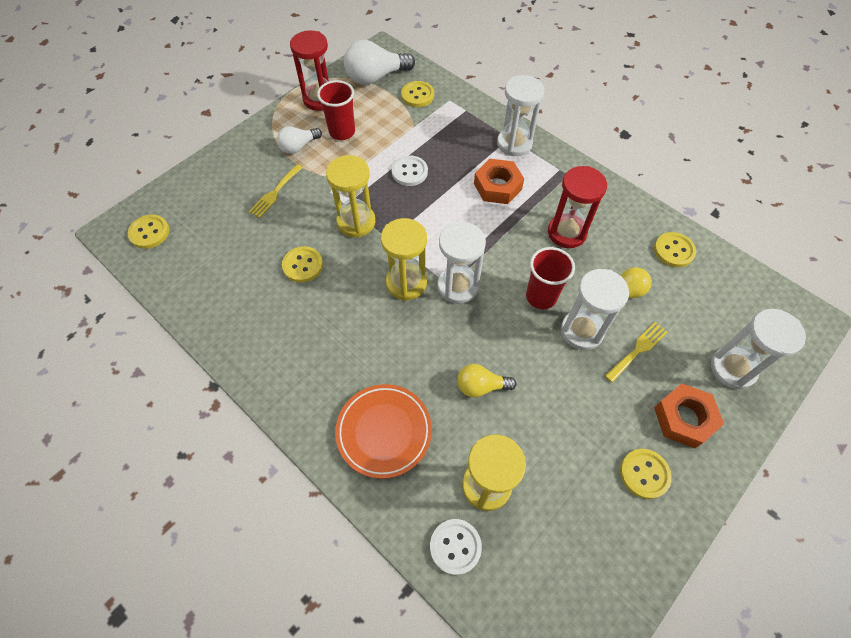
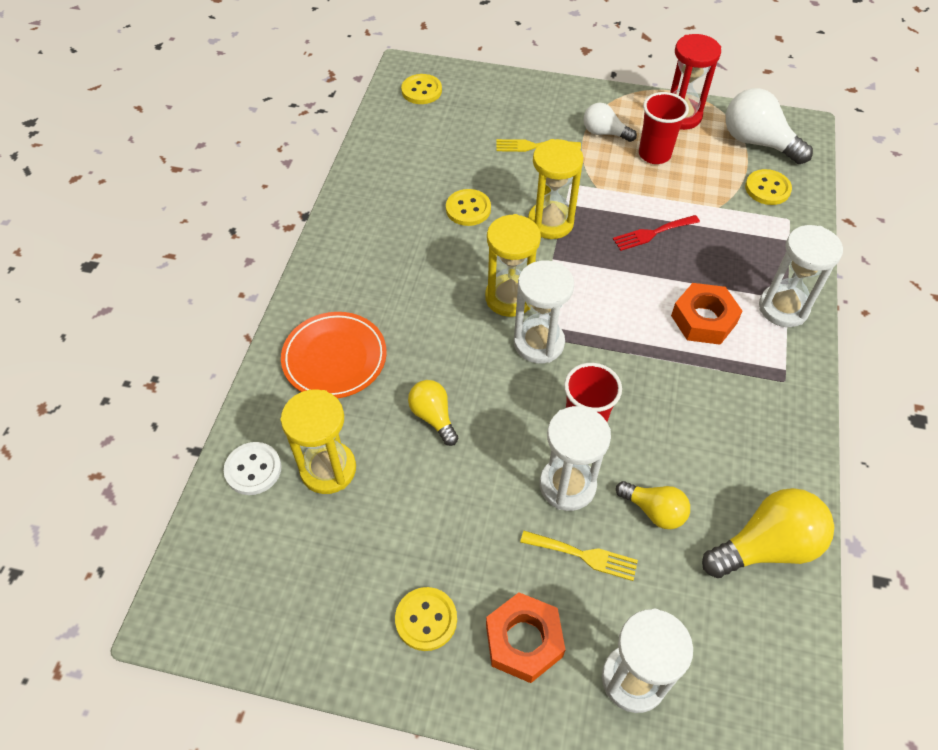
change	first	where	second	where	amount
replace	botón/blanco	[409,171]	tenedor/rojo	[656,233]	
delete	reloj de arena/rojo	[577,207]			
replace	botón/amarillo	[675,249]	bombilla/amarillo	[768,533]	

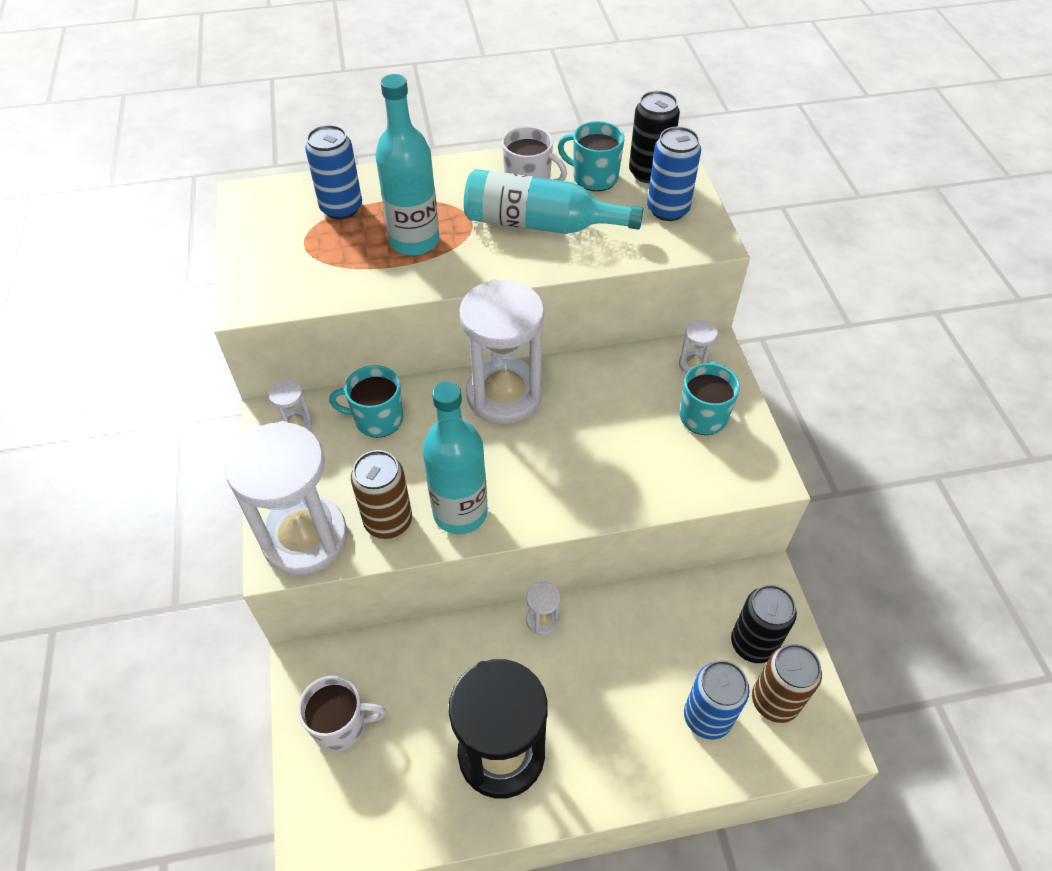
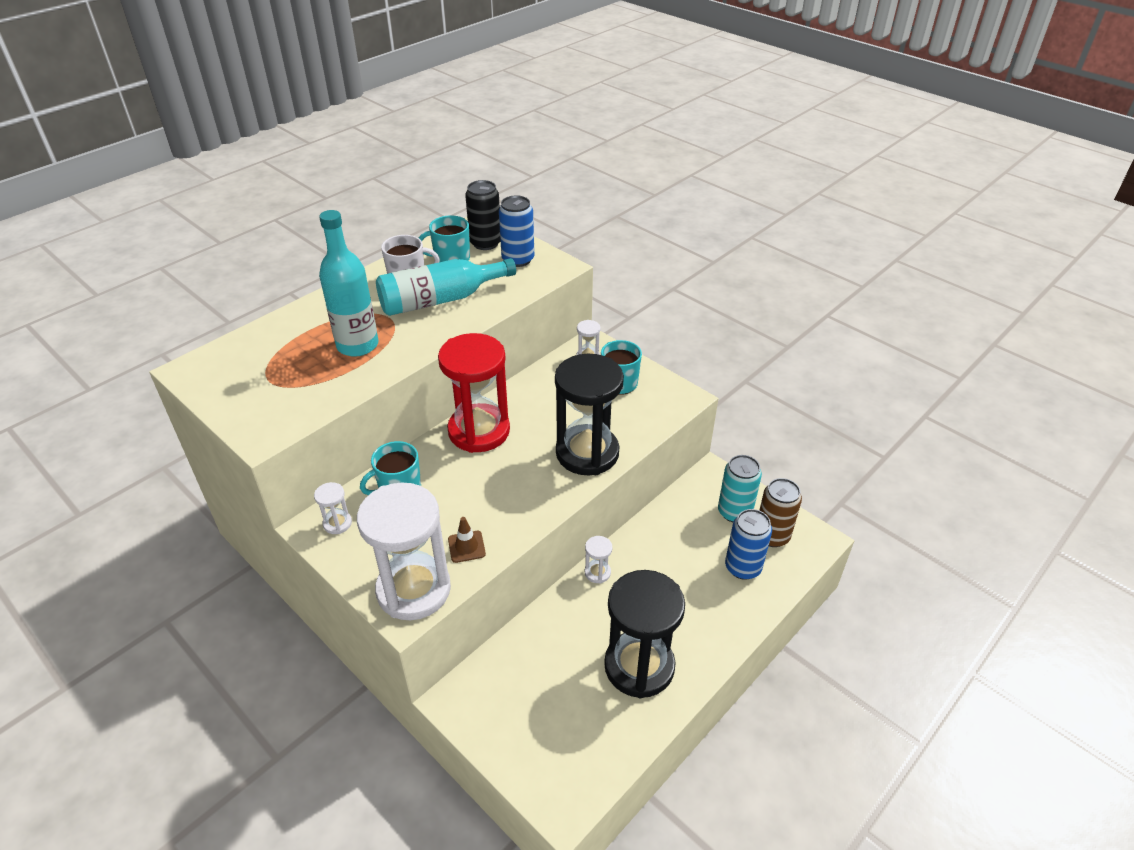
change	first	where	second	where	amount
delete	taza/blanco	[342,713]			
delete	lata/azul	[333,172]			
replace	lata/marrón	[381,494]	cono de tráfico/marrón	[467,540]	
delete	botella/turquesa	[455,457]			
recolor	reloj de arena/blanco	[501,351]	reloj de arena/rojo	[474,393]	
recolor	lata/negro	[764,624]	lata/turquesa	[740,488]	
insert			reloj de arena/negro	[589,414]	

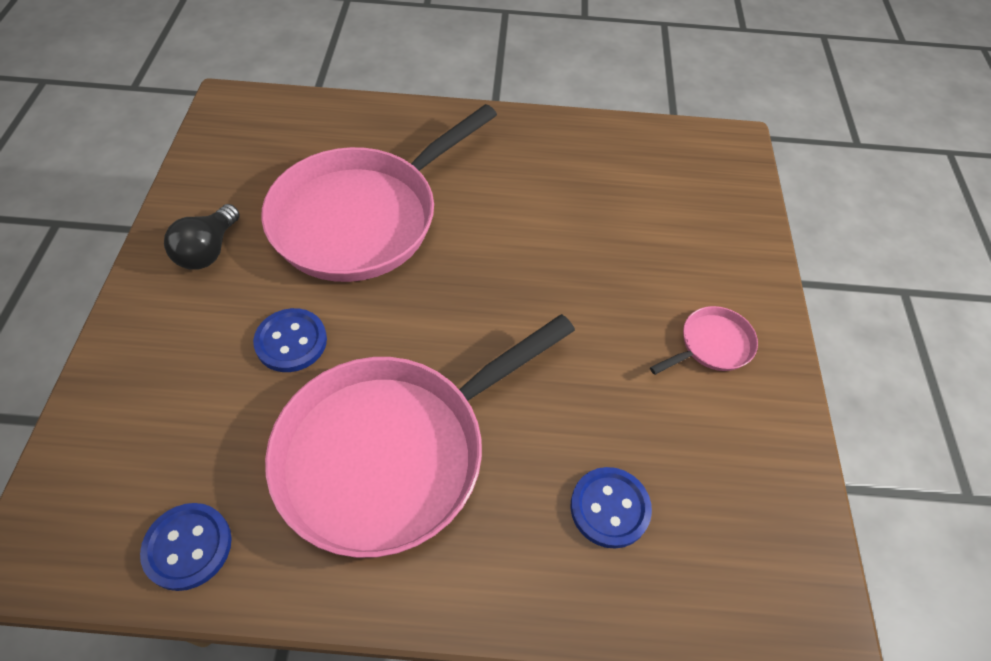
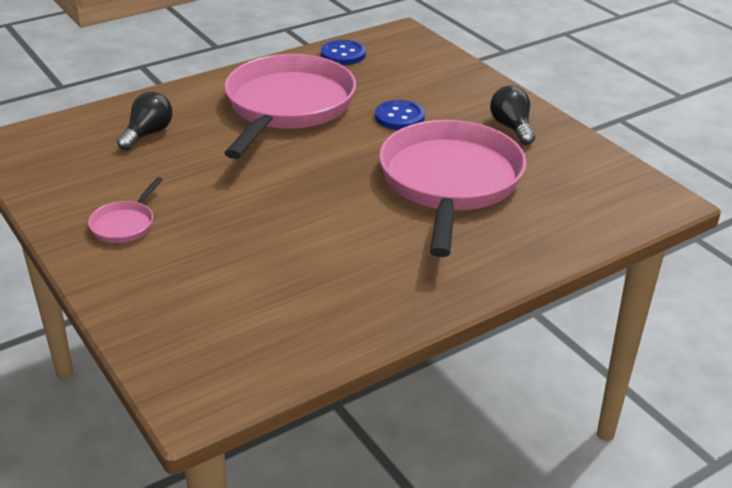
change	first	where	second	where	amount
replace	botón/azul	[611,508]	bombilla/negro	[145,121]	

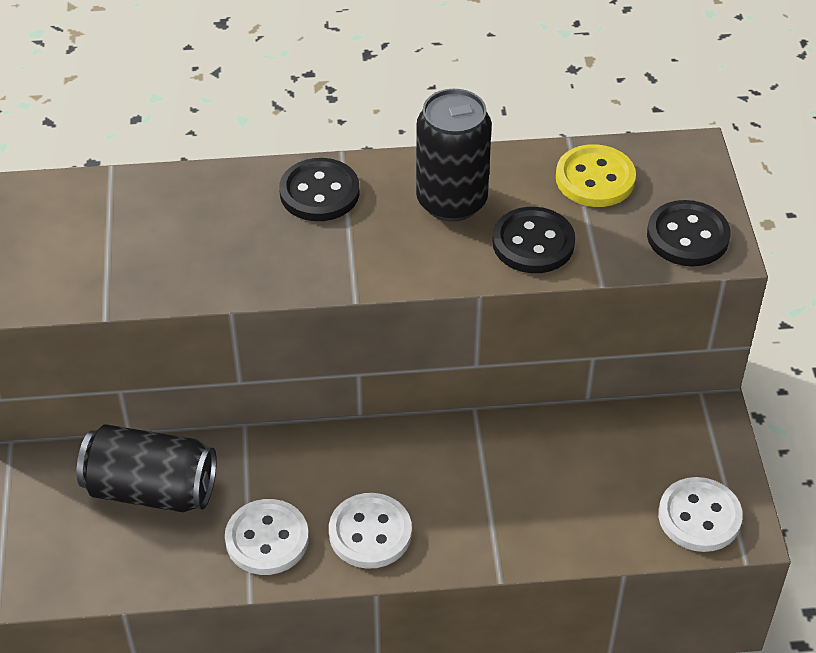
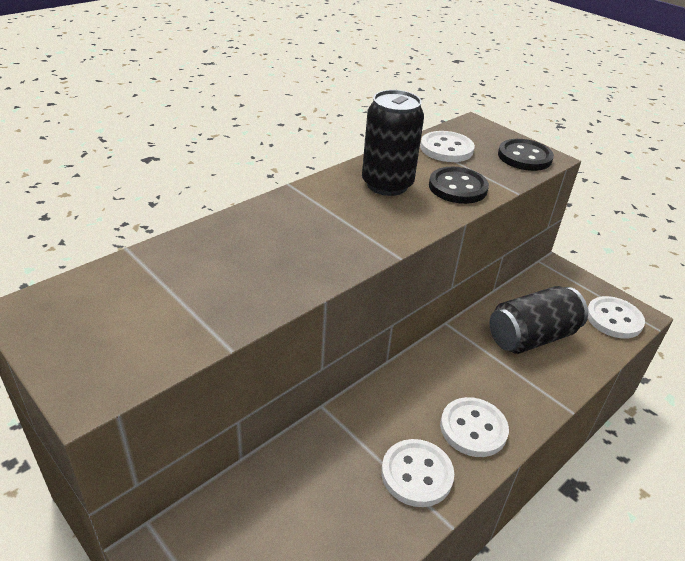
change	first	where	second	where	amount
move	lata/negro	[147,468]		[539,320]	
delete	botón/negro	[319,189]			
recolor	botón/amarillo	[596,175]	botón/blanco	[447,146]	

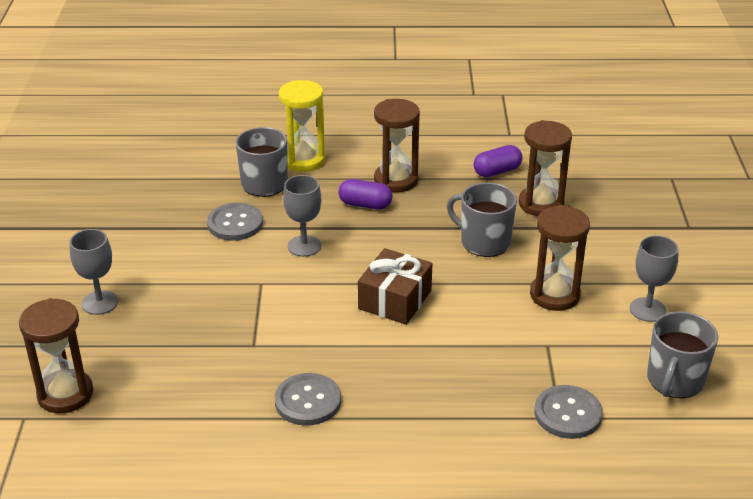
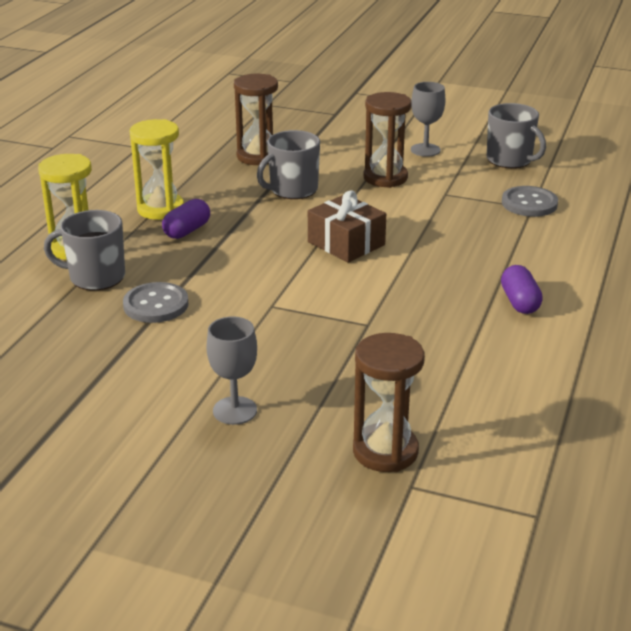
change	first	where	second	where	amount
delete	botón/gris	[308,399]			
delete	copa/gris	[302,216]			
recolor	reloj de arena/marrón	[397,145]	reloj de arena/amarillo	[157,169]	
move	cápsula/morado	[498,161]		[522,289]	

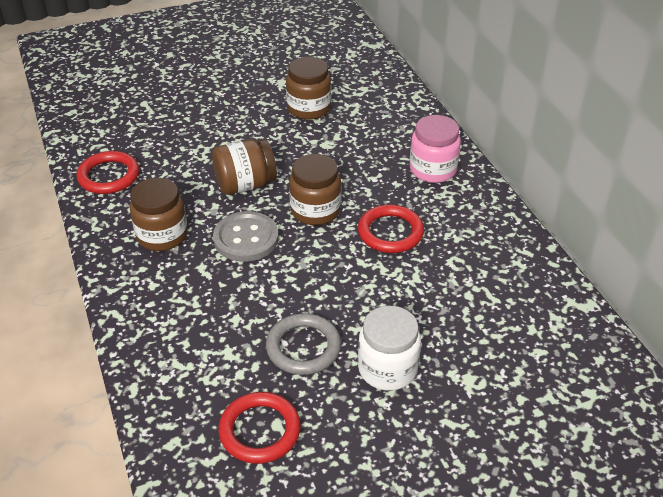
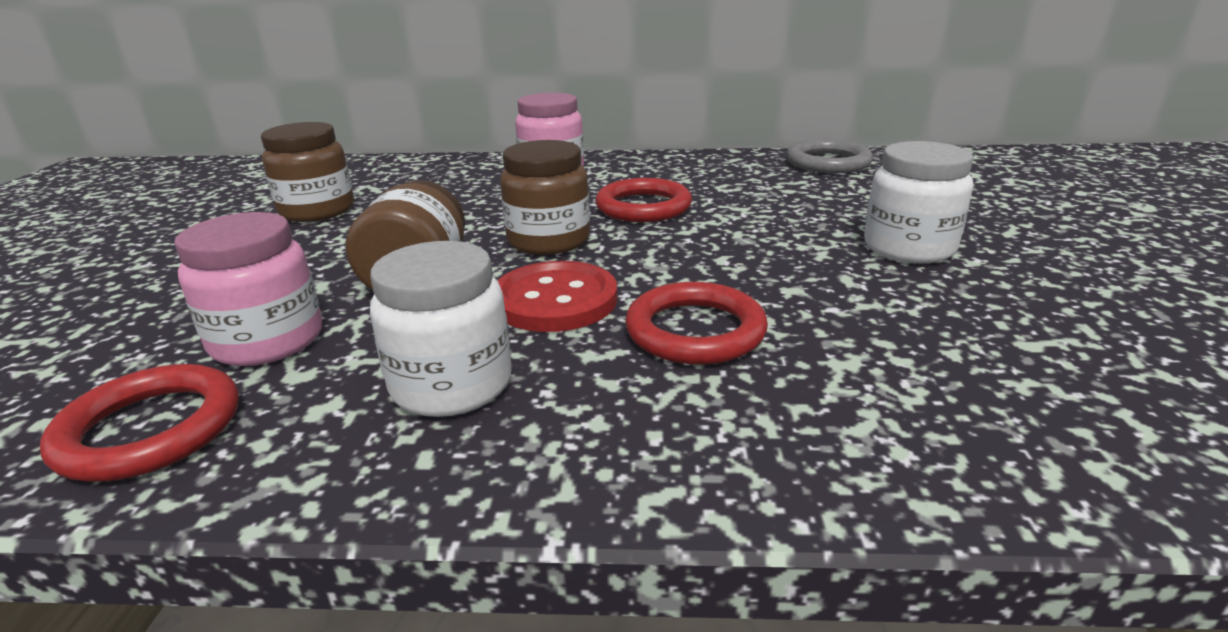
change	first	where	second	where	amount
recolor	tarro/marrón	[159,214]	tarro/blanco	[441,329]	
recolor	botón/gris	[246,236]	botón/rojo	[557,296]	
move	anillo/rojo	[259,428]		[696,323]	
move	anillo/gris	[303,344]		[830,156]	
insert			tarro/rosa	[248,289]	

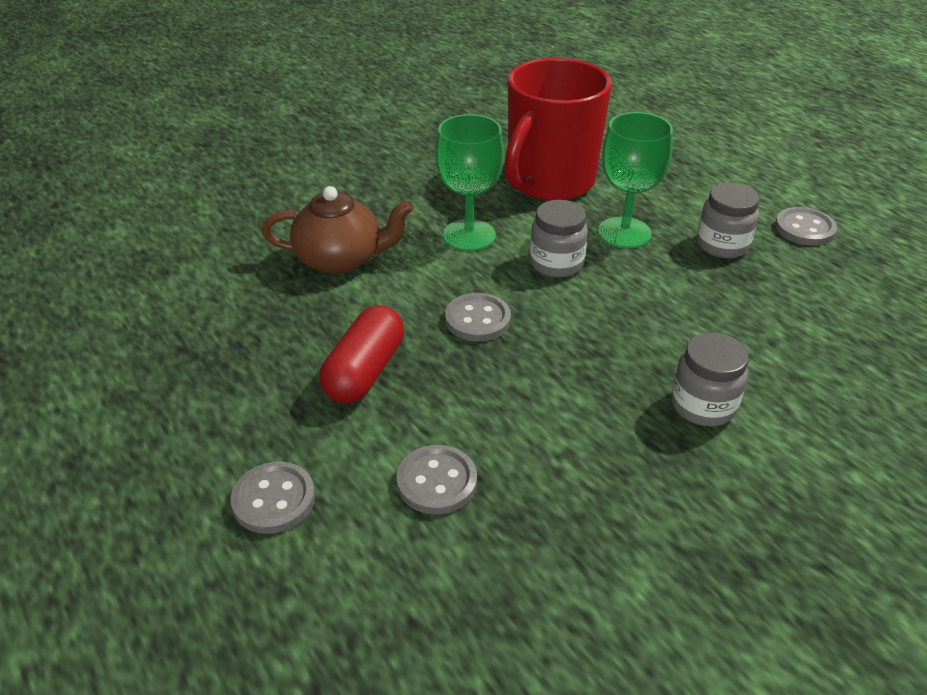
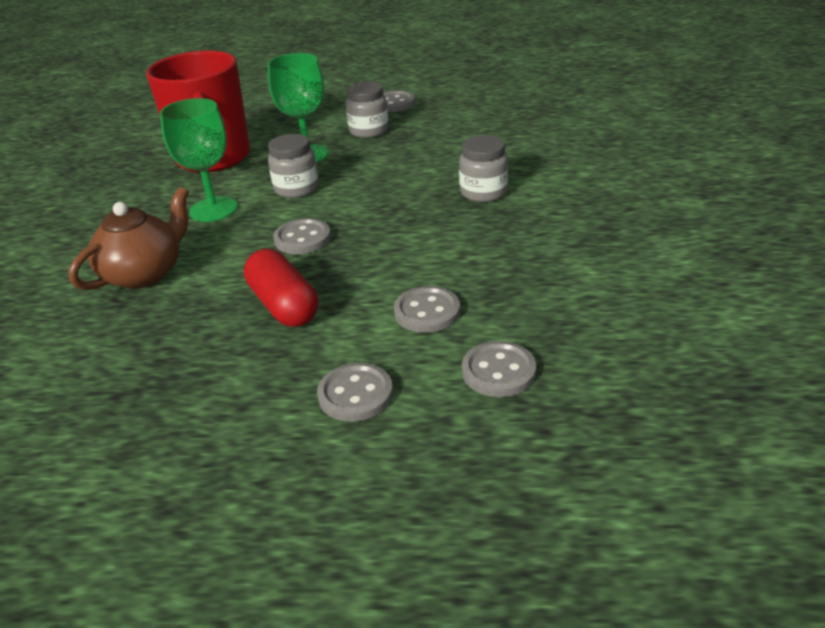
change	first	where	second	where	amount
insert			botón/gris	[499,369]	

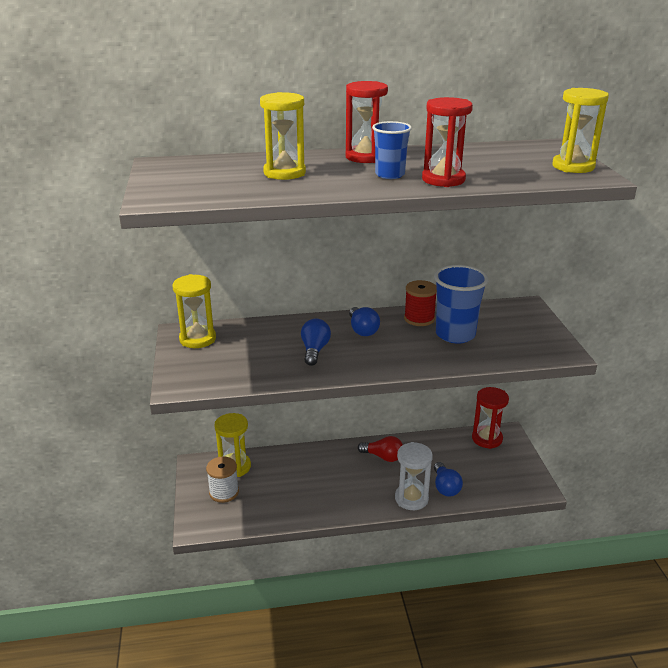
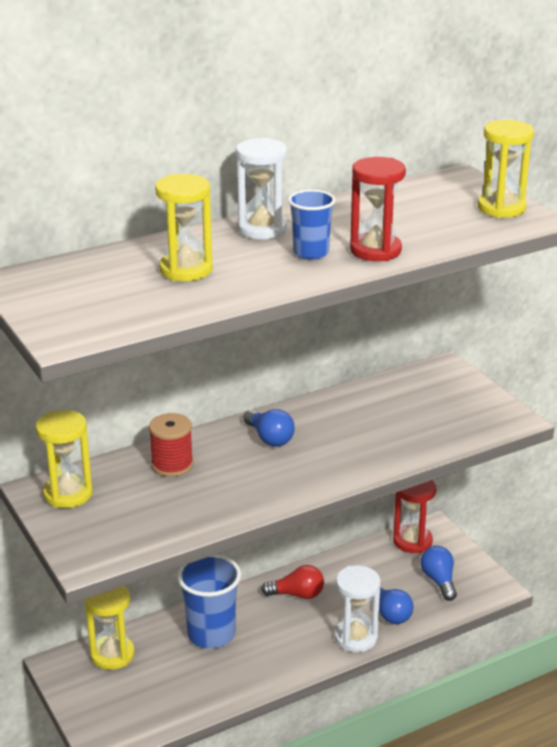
change	first	where	second	where	amount
delete	carrete/blanco	[222,479]			
move	bombilla/azul	[316,342]		[438,573]	
recolor	reloj de arena/rojo	[367,122]	reloj de arena/blanco	[261,188]	
move	carrete/rojo	[420,303]		[171,445]	
move	vaso/azul	[461,304]		[209,601]	

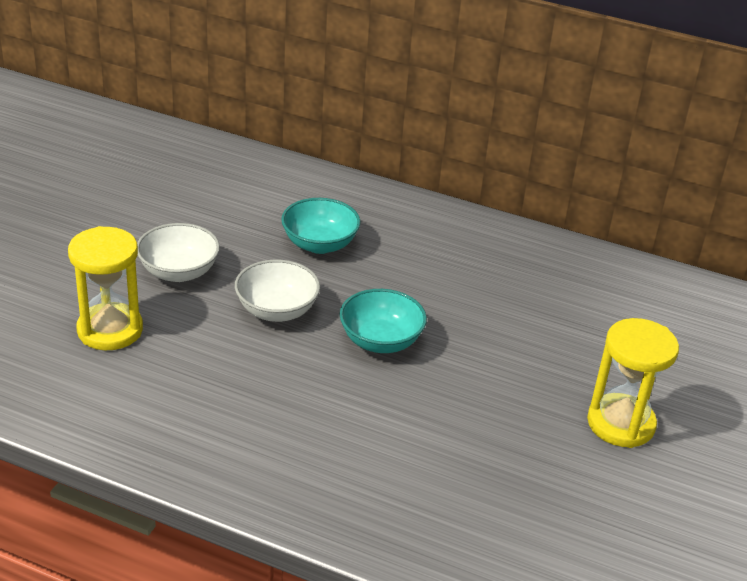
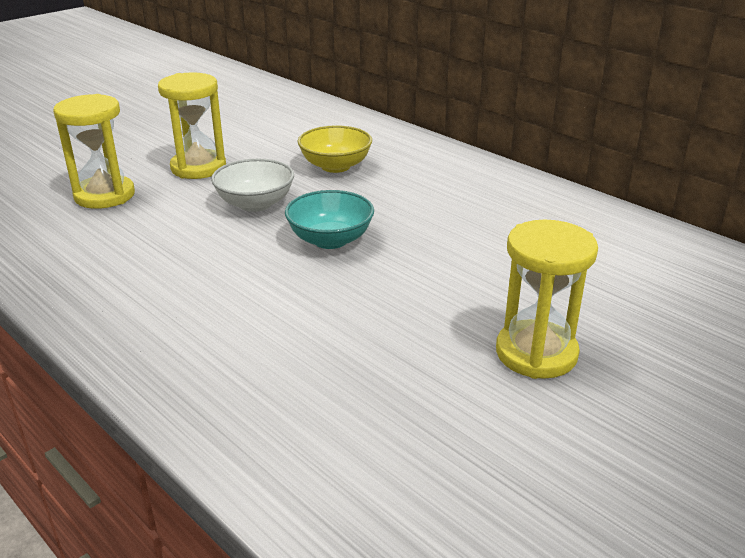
change	first	where	second	where	amount
replace	cuenco/blanco	[178,252]	reloj de arena/amarillo	[192,125]	
recolor	cuenco/turquesa	[320,226]	cuenco/amarillo	[334,149]	

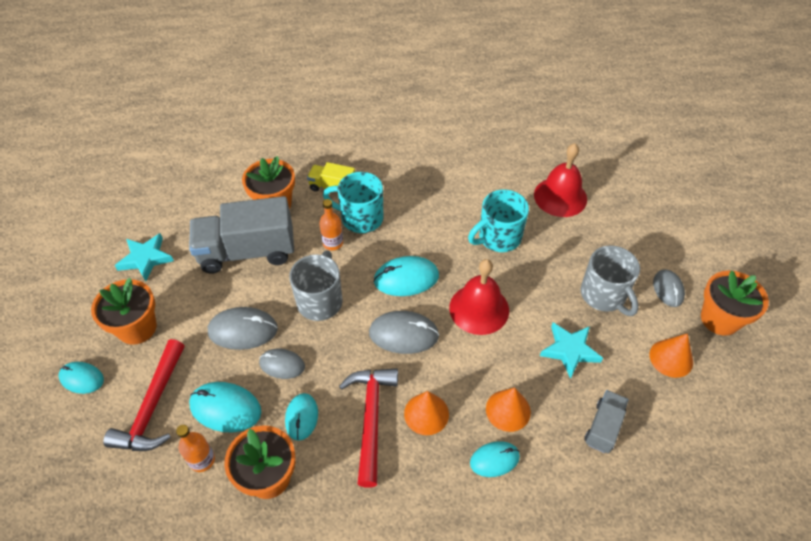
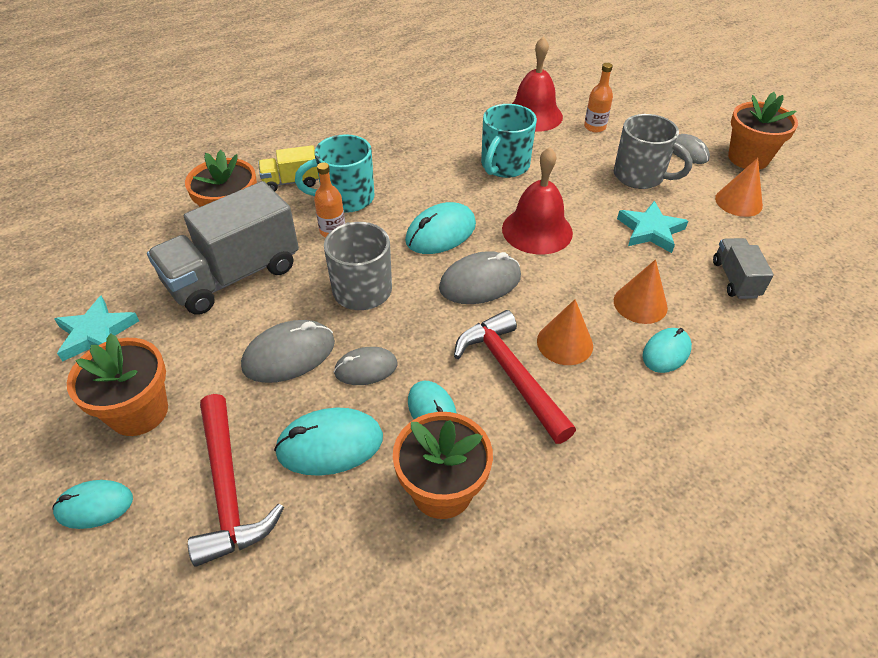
change	first	where	second	where	amount
move	botella/naranja	[195,448]		[598,97]	

